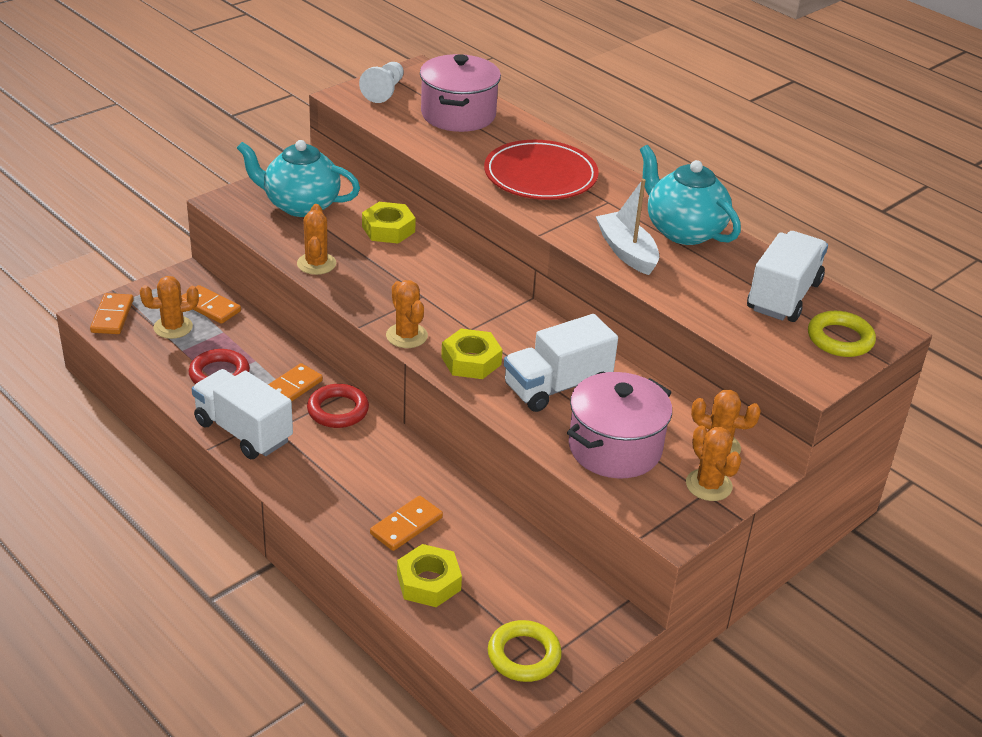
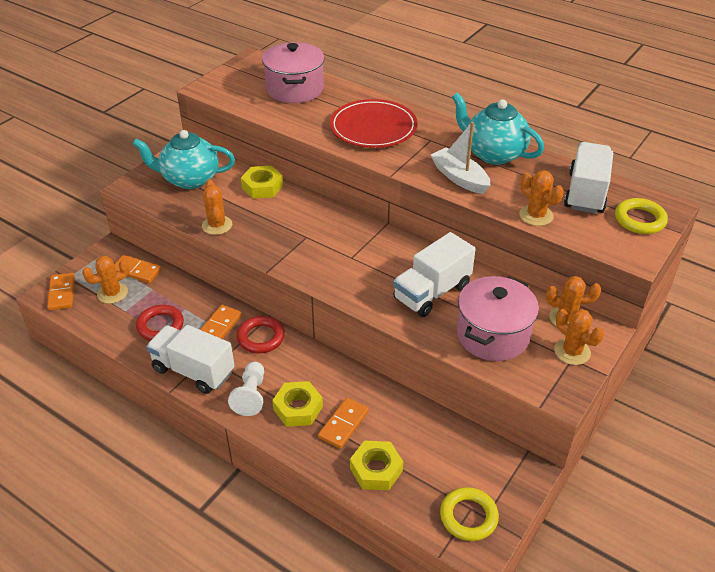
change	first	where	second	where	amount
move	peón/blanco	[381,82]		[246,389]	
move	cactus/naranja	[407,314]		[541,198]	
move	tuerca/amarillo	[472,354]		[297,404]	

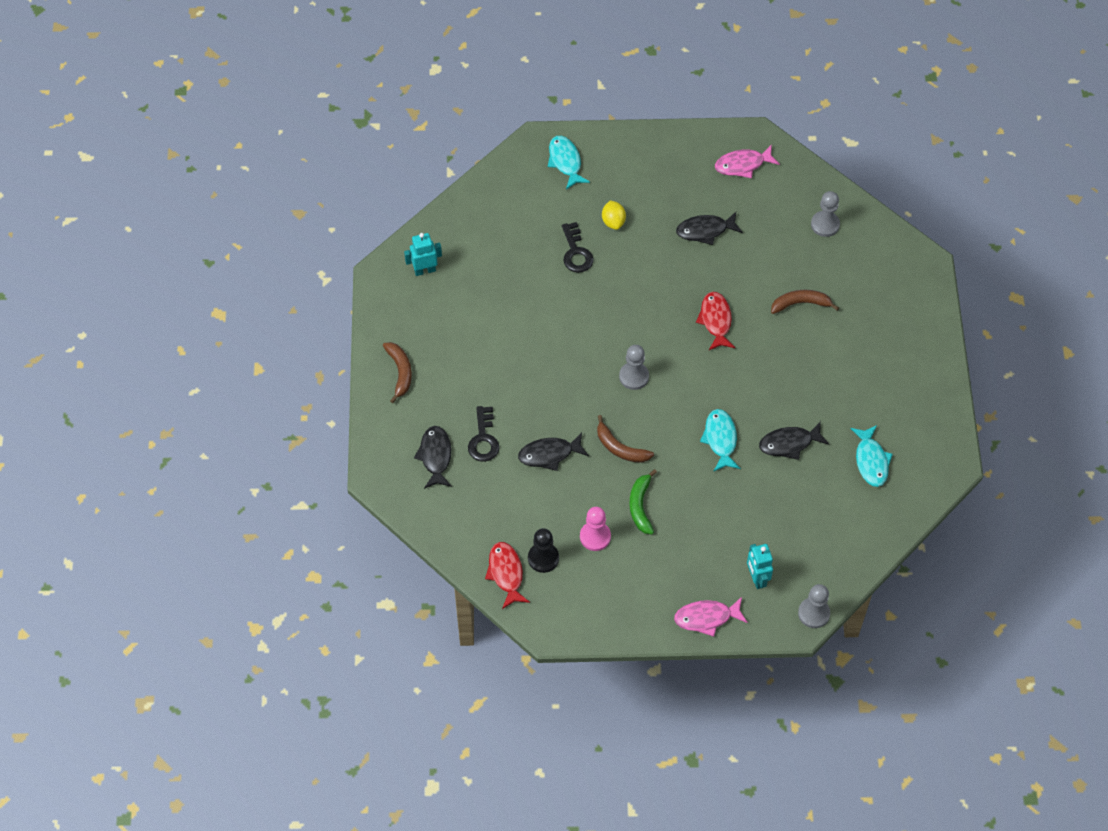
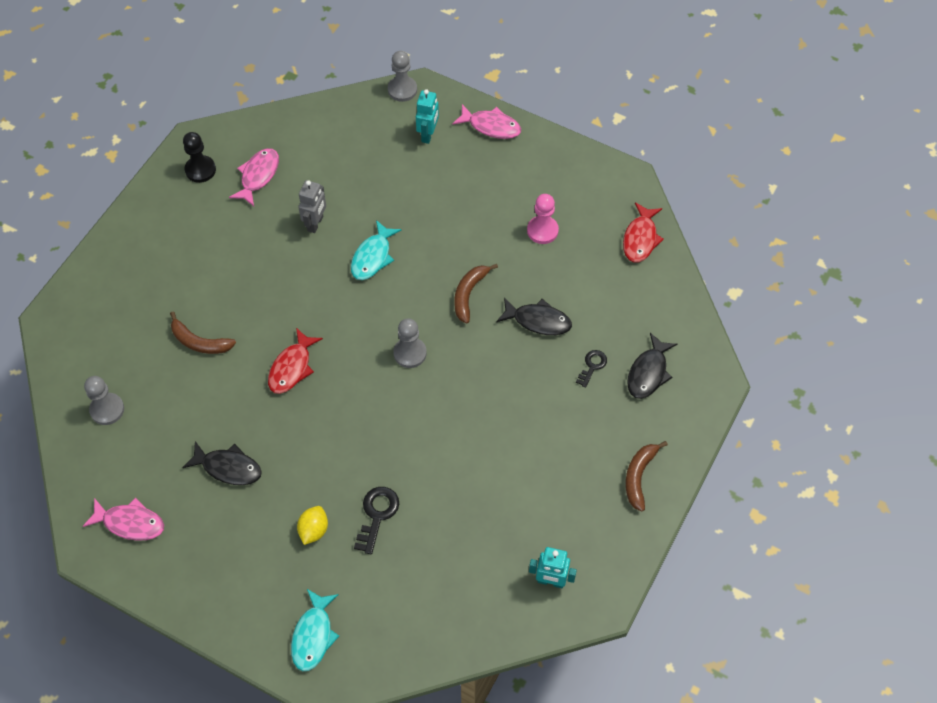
change	first	where	second	where	amount
resize	llave/negro	[483,434]		[591,369]	x0.65
move	peón/negro	[543,550]		[199,157]	
rotate	plátano/marrón	[625,439]		[476,294]	135 degrees counterclockwise
delete	plátano/verde	[643,501]			
replace	pez/negro	[794,440]	robot/gris	[312,206]	
recolor	pez/turquesa	[871,456]	pez/rosa	[254,177]	

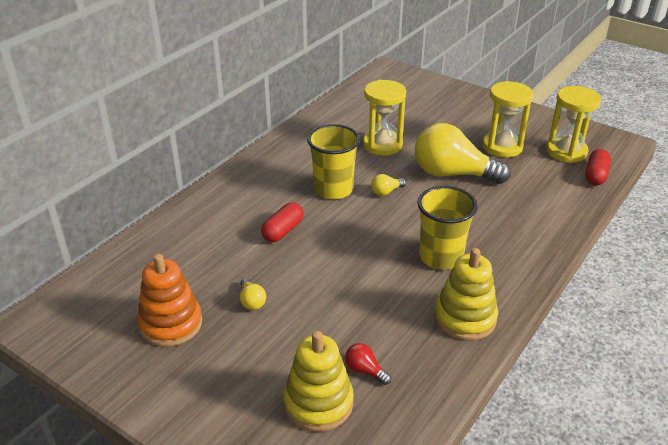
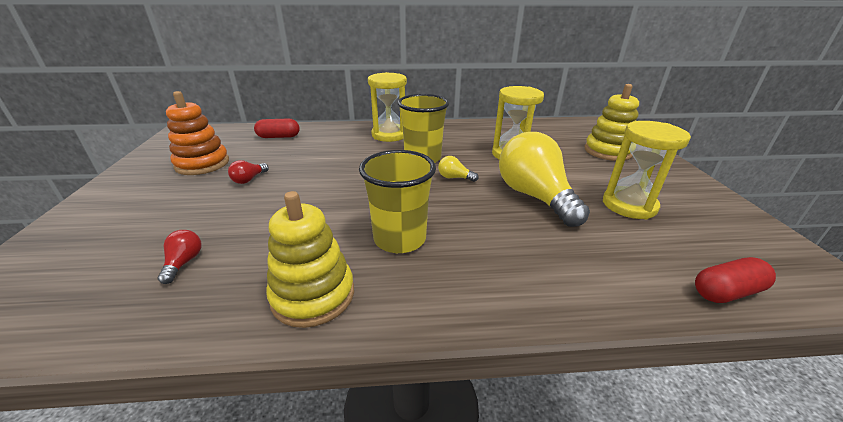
change	first	where	second	where	amount
recolor	bombilla/amarillo	[253,294]	bombilla/rojo	[248,172]	
move	cápsula/rojo	[282,222]		[277,128]	
move	juguete apilable/amarillo	[318,381]		[612,122]	
move	reloj de arena/amarillo	[573,124]		[387,107]	

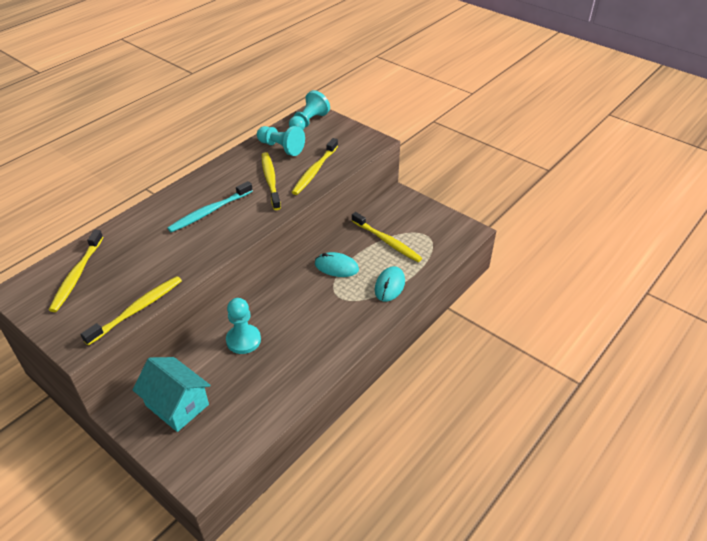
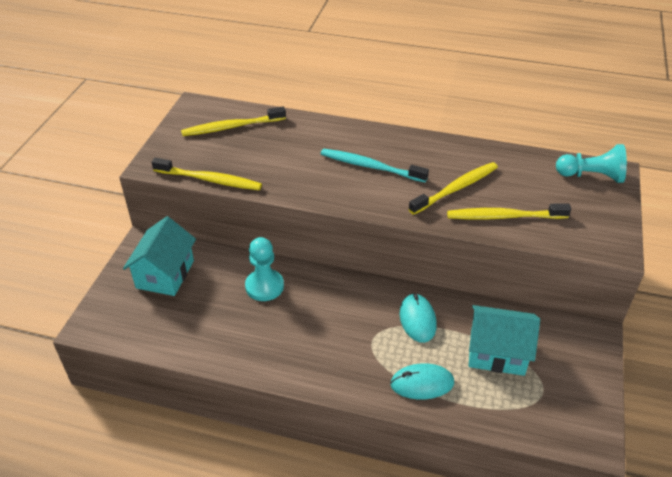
change	first	where	second	where	amount
delete	peón/turquesa	[281,141]			
replace	cepillo de dientes/amarillo	[387,237]	casa/turquesa	[504,340]	

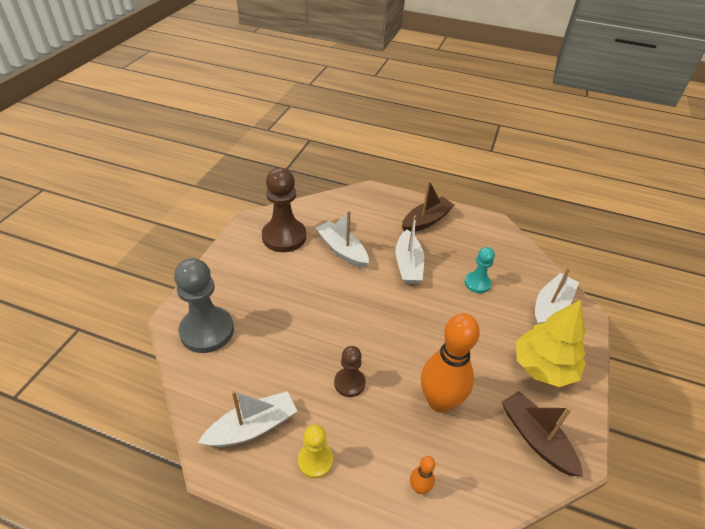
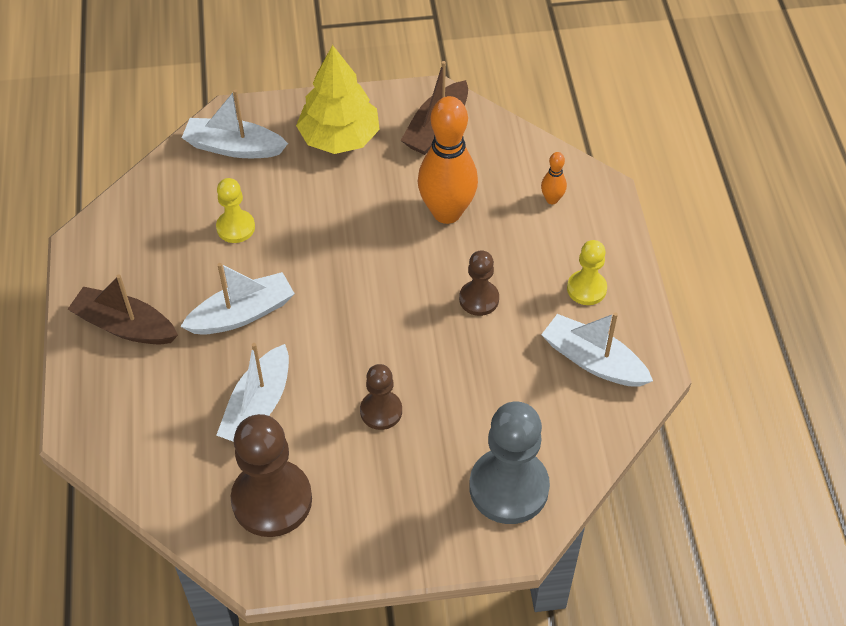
change	first	where	second	where	amount
recolor	peón/turquesa	[480,270]	peón/amarillo	[235,210]	
insert			peón/marrón	[381,397]	

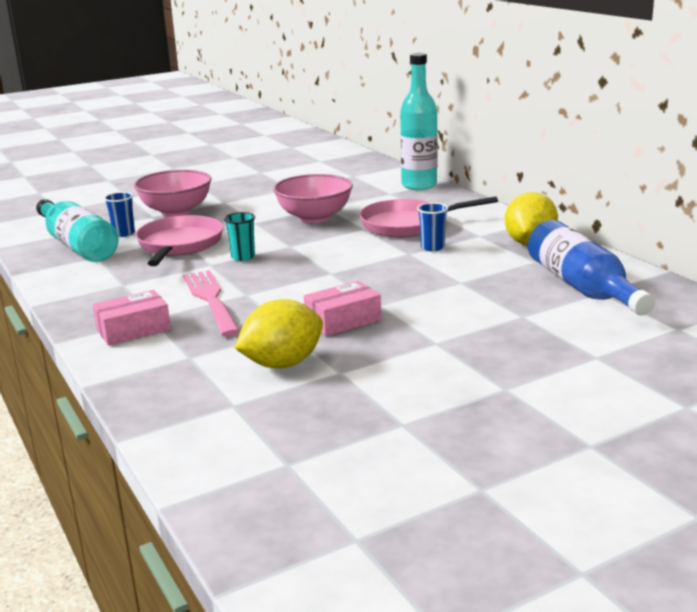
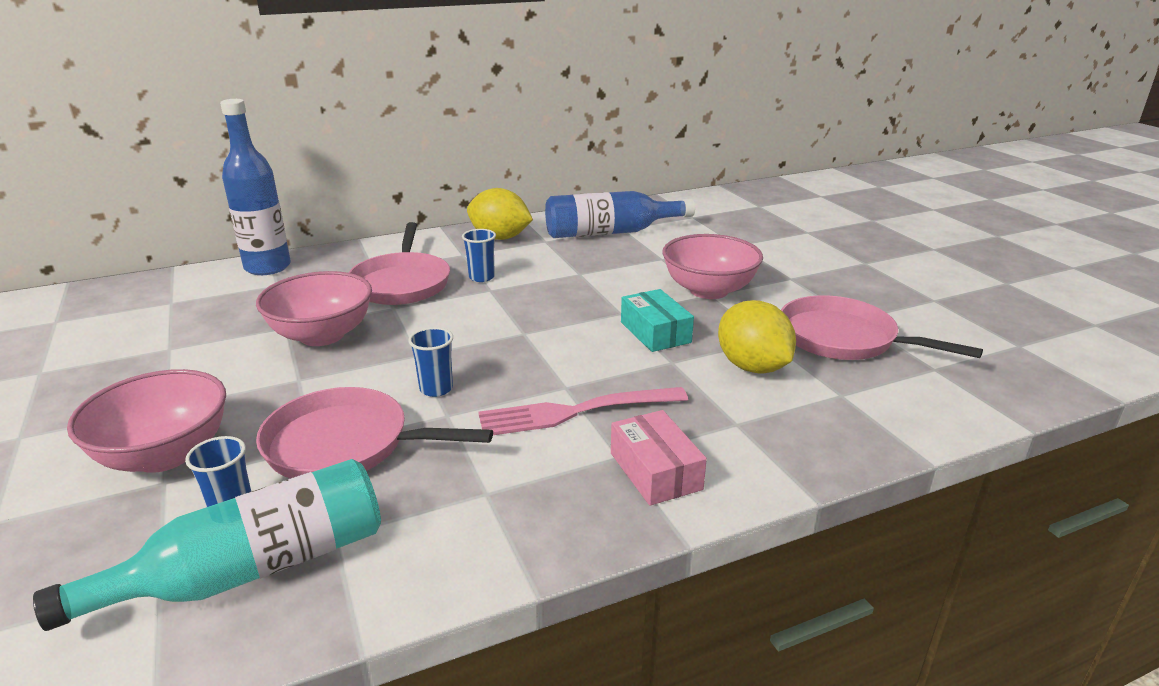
change	first	where	second	where	amount
recolor	vaso/turquesa	[239,236]	vaso/azul	[430,362]	
recolor	caja/rosa	[342,308]	caja/turquesa	[657,320]	
recolor	botella/turquesa	[418,121]	botella/azul	[255,187]	
insert			cuenco/rosa	[712,266]	
insert			sartén/rosa	[882,327]	

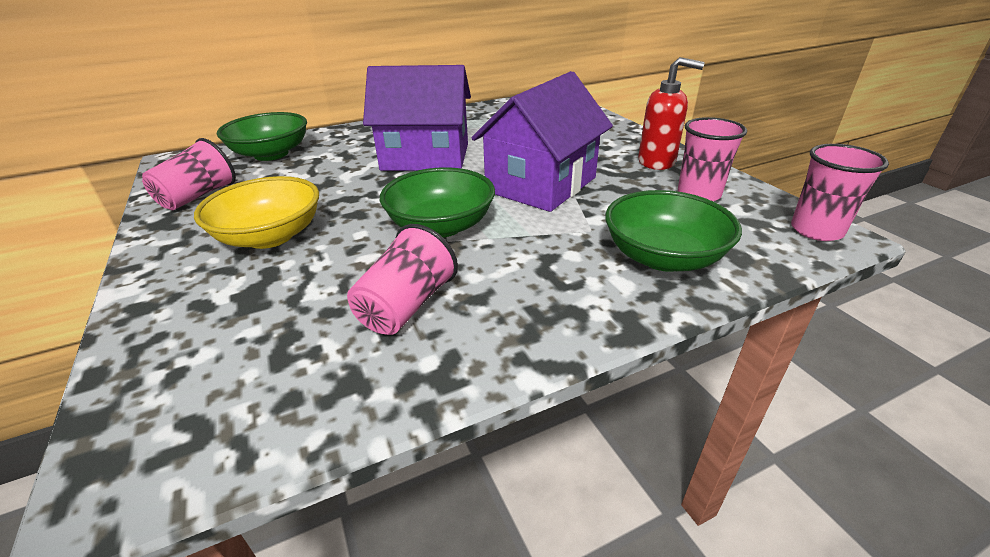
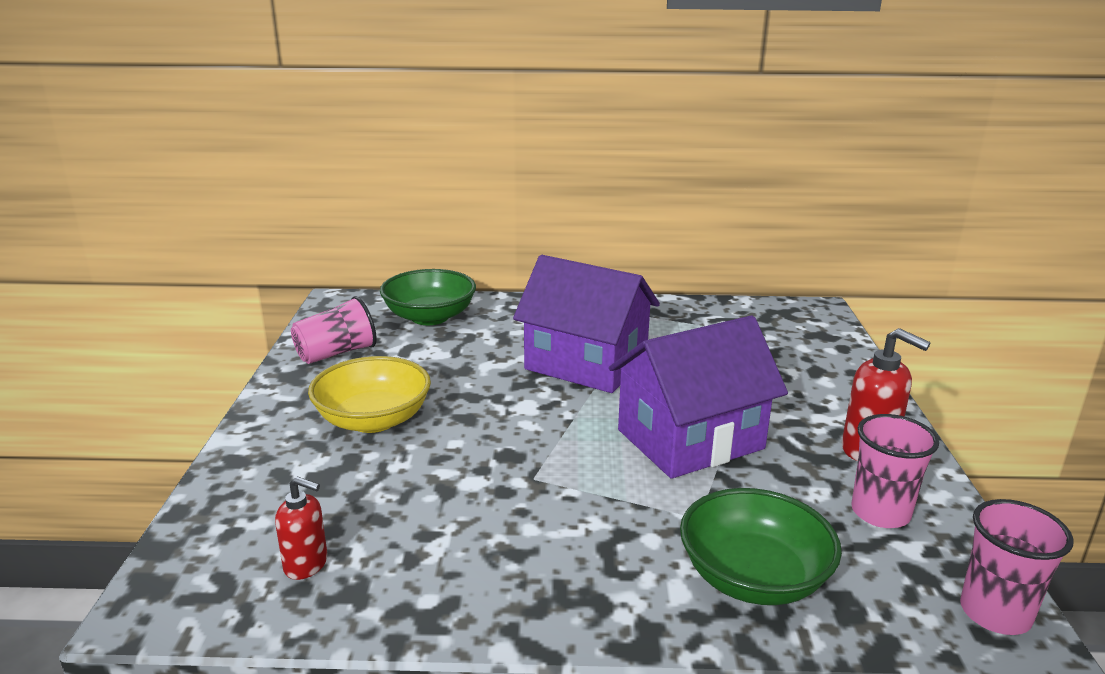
change	first	where	second	where	amount
delete	vaso/rosa	[402,279]			
delete	cuenco/verde	[437,202]			
insert			dispensador de jabón/rojo	[301,528]	

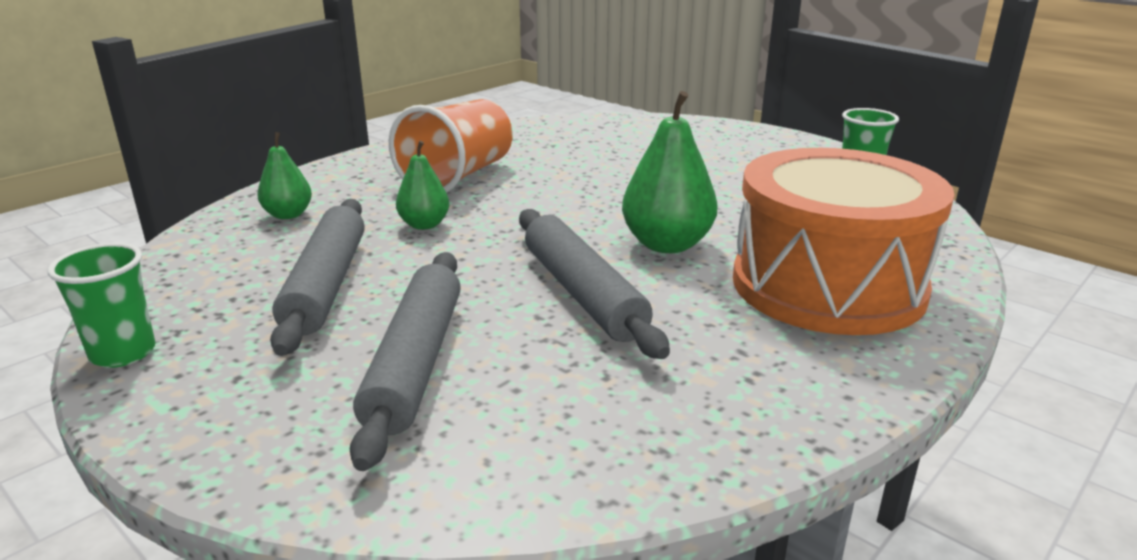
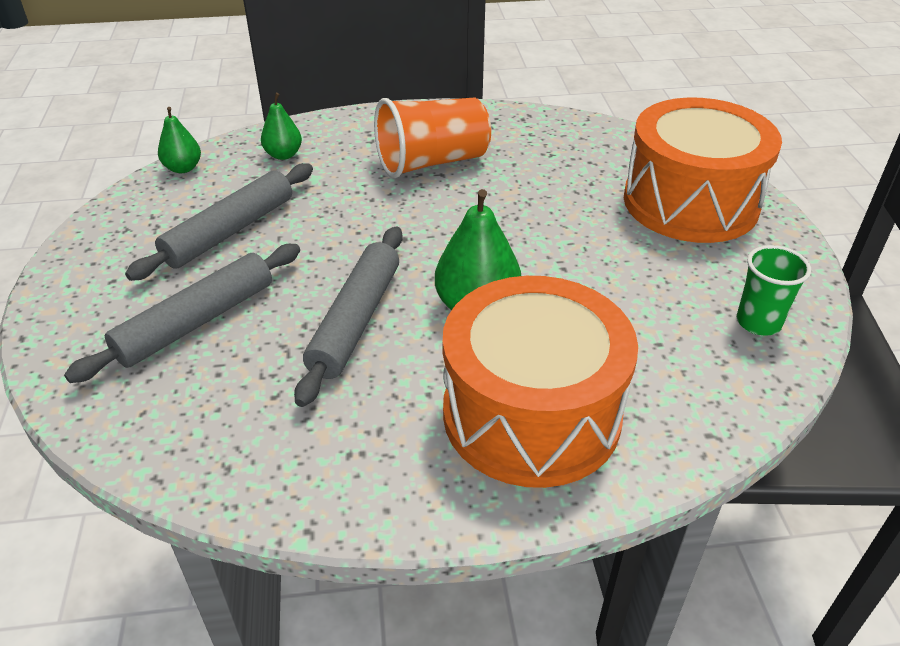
change	first	where	second	where	amount
delete	vaso/verde	[101,305]			
move	pera/verde	[422,185]		[179,140]	
insert			tambor/naranja	[703,170]	

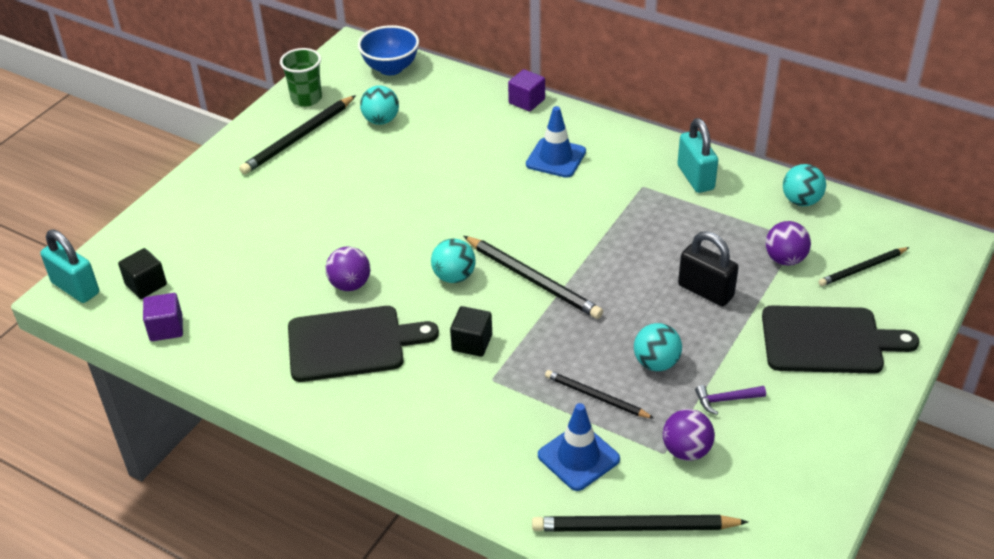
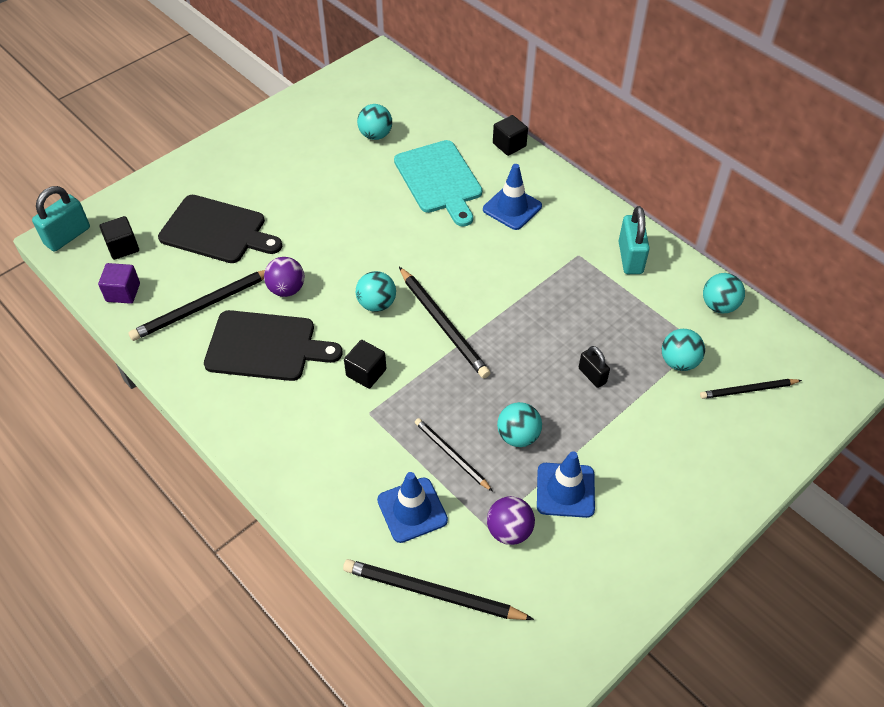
change	first	where	second	where	amount
rotate	candado/turquesa	[69,266]		[61,219]	75 degrees clockwise
move	lápiz/negro	[297,135]		[196,305]	
delete	vaso/verde	[301,77]			
delete	cuenco/azul	[388,50]			
recolor	cubo/morado	[526,90]	cubo/negro	[510,135]	
resize	candado/negro	[708,269]		[594,367]	x0.61
replace	martillo/morado	[730,400]	cono de tráfico/azul	[566,484]	
move	tabla de cortar/negro	[840,339]		[220,229]	
recolor	pelota/morado	[788,243]	pelota/turquesa	[683,350]	
insert			tabla de cortar/turquesa	[438,183]	

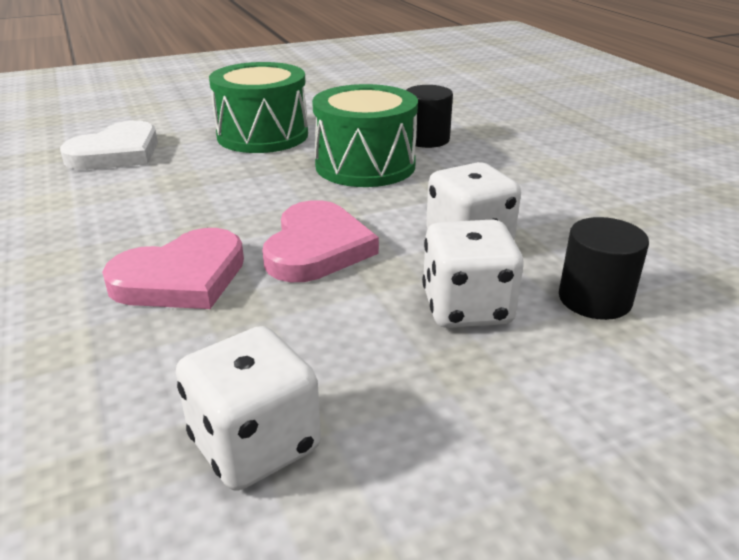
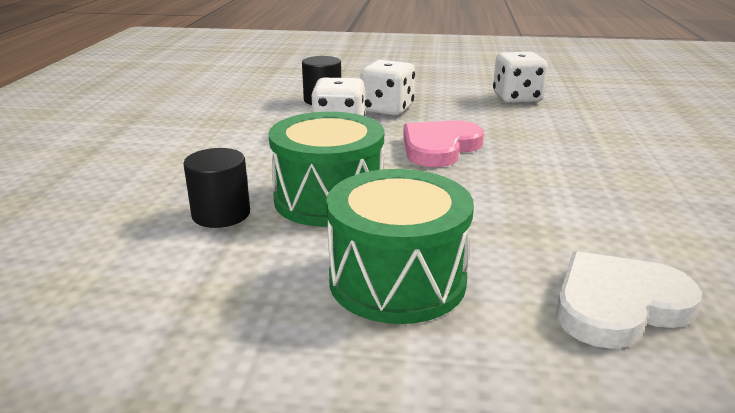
change	first	where	second	where	amount
delete	corazón/rosa	[173,268]			

